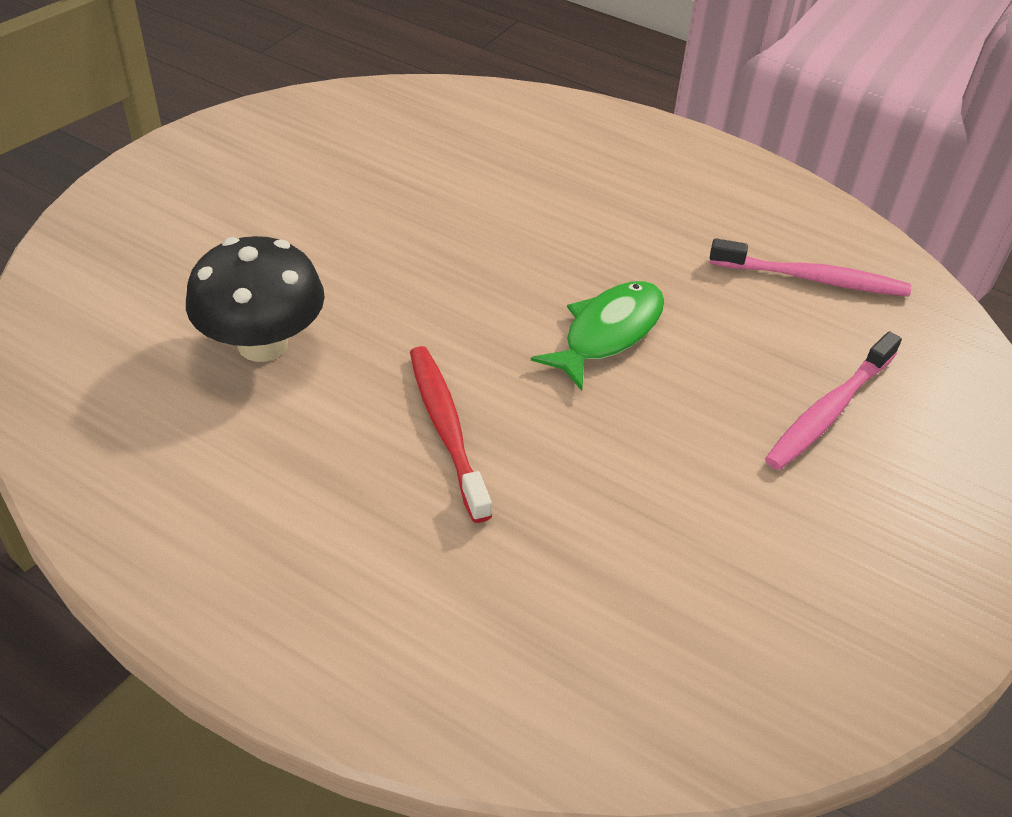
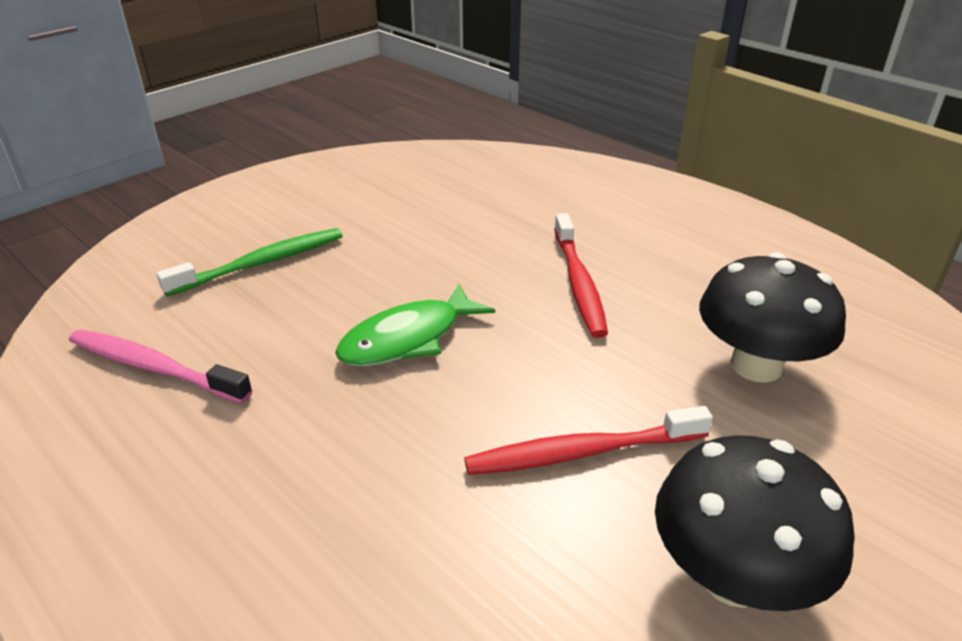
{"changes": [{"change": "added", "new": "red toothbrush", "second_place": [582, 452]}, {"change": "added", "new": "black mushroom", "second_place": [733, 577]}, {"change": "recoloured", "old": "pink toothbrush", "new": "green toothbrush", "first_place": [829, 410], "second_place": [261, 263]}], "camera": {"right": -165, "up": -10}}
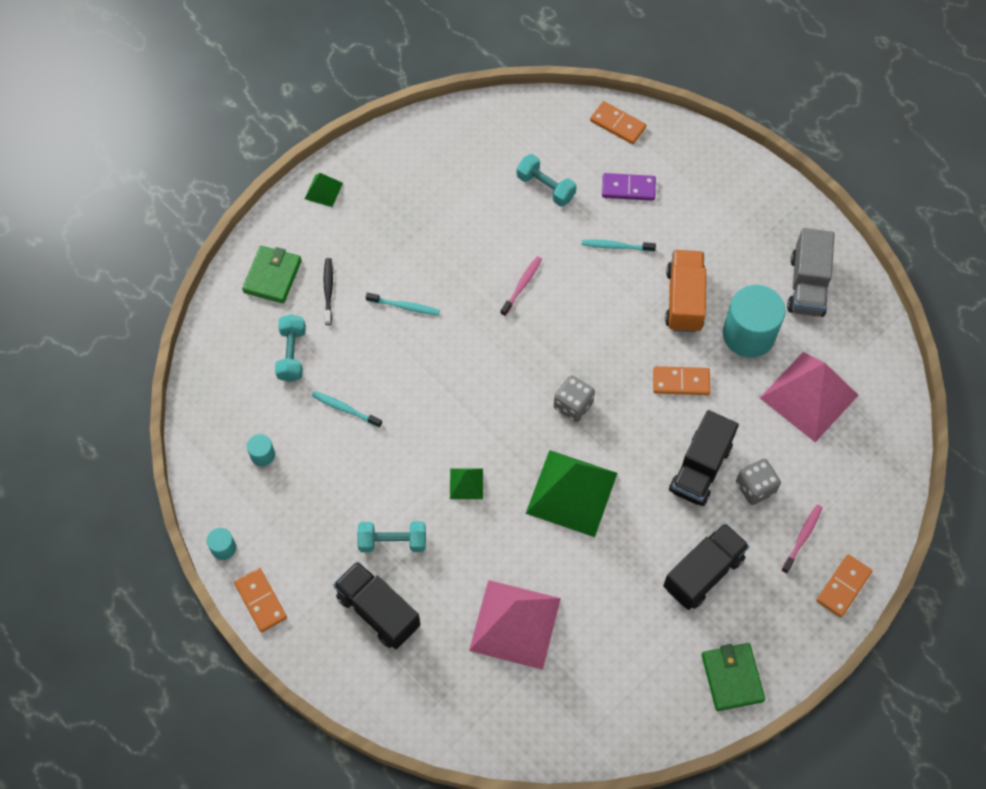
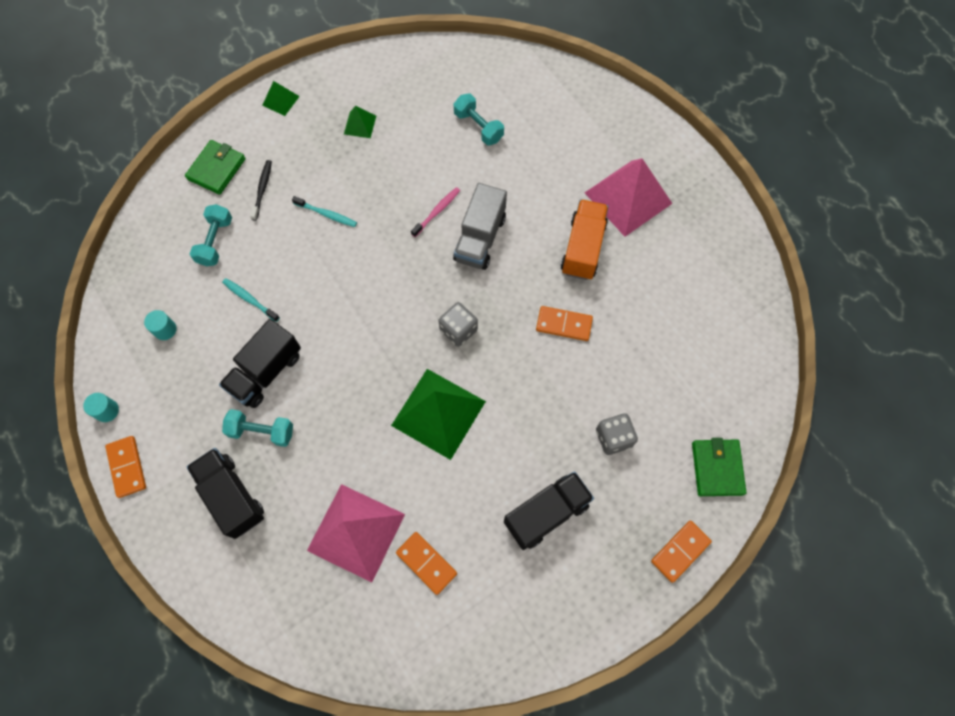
{"changes": [{"change": "removed", "old": "turquoise toothbrush", "first_place": [616, 246]}, {"change": "removed", "old": "purple domino", "first_place": [628, 188]}, {"change": "removed", "old": "turquoise cylinder", "first_place": [748, 334]}, {"change": "removed", "old": "pink toothbrush", "first_place": [802, 537]}, {"change": "moved", "old": "green pyramid", "first_place": [466, 483], "second_place": [360, 124]}, {"change": "moved", "old": "orange domino", "first_place": [618, 124], "second_place": [426, 563]}, {"change": "moved", "old": "black truck", "first_place": [700, 468], "second_place": [266, 372]}, {"change": "moved", "old": "green wallet", "first_place": [732, 677], "second_place": [717, 468]}, {"change": "moved", "old": "pink pyramid", "first_place": [809, 396], "second_place": [628, 198]}, {"change": "moved", "old": "grey truck", "first_place": [807, 285], "second_place": [480, 238]}], "camera": {"right": 10, "up": 5}}
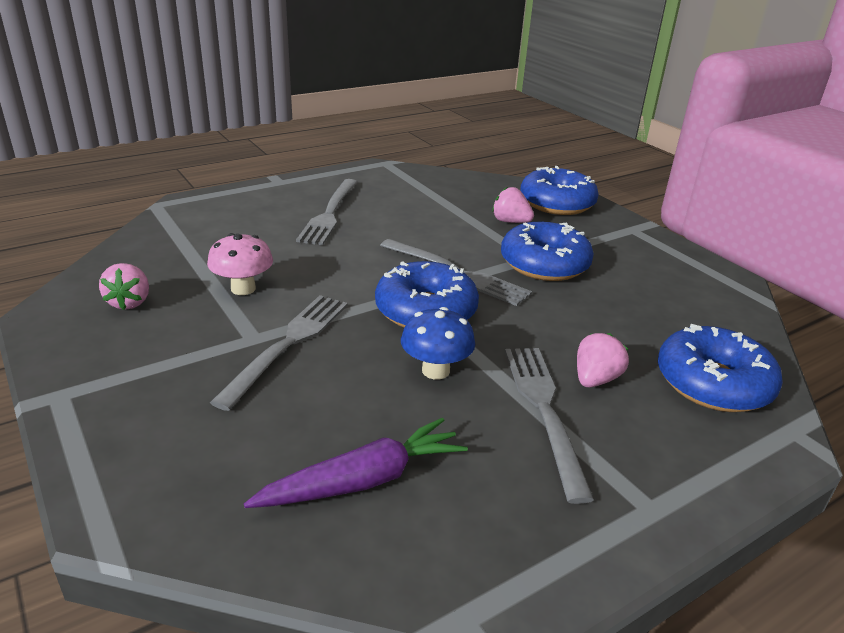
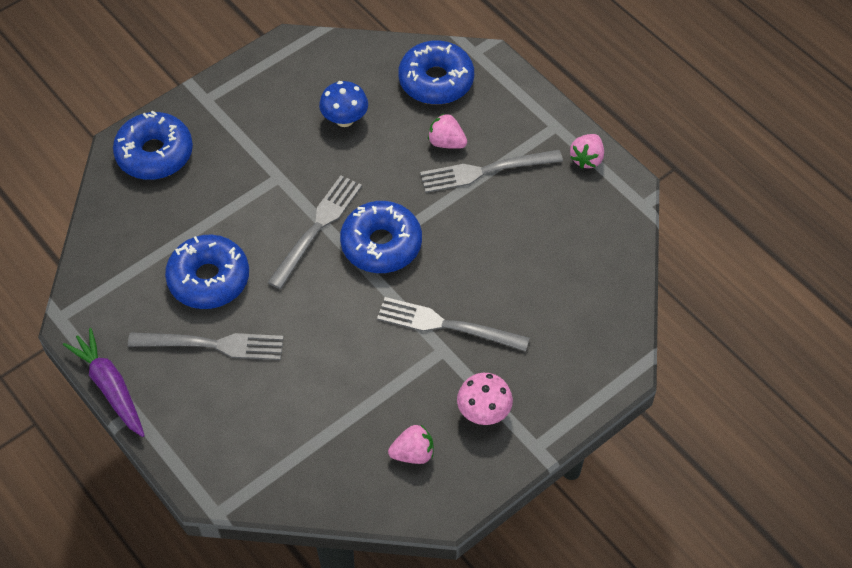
{"changes": [{"change": "moved", "old": "pink mushroom", "first_place": [243, 288], "second_place": [483, 412]}, {"change": "moved", "old": "purple carrot", "first_place": [363, 480], "second_place": [110, 387]}, {"change": "moved", "old": "blue mushroom", "first_place": [435, 370], "second_place": [344, 119]}, {"change": "moved", "old": "pink strawberry", "first_place": [510, 222], "second_place": [587, 159]}, {"change": "moved", "old": "blue donut", "first_place": [544, 264], "second_place": [209, 279]}], "camera": {"right": -95, "up": 25}}
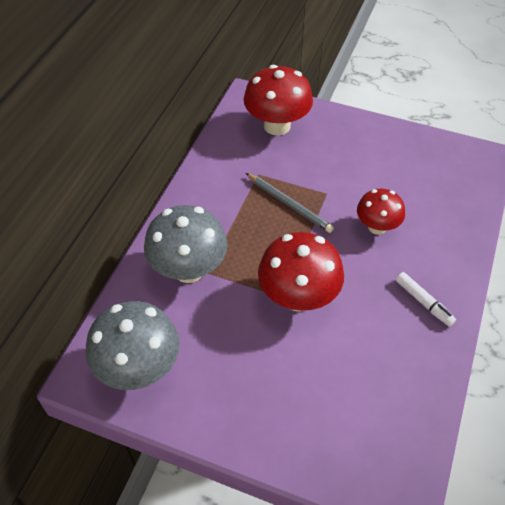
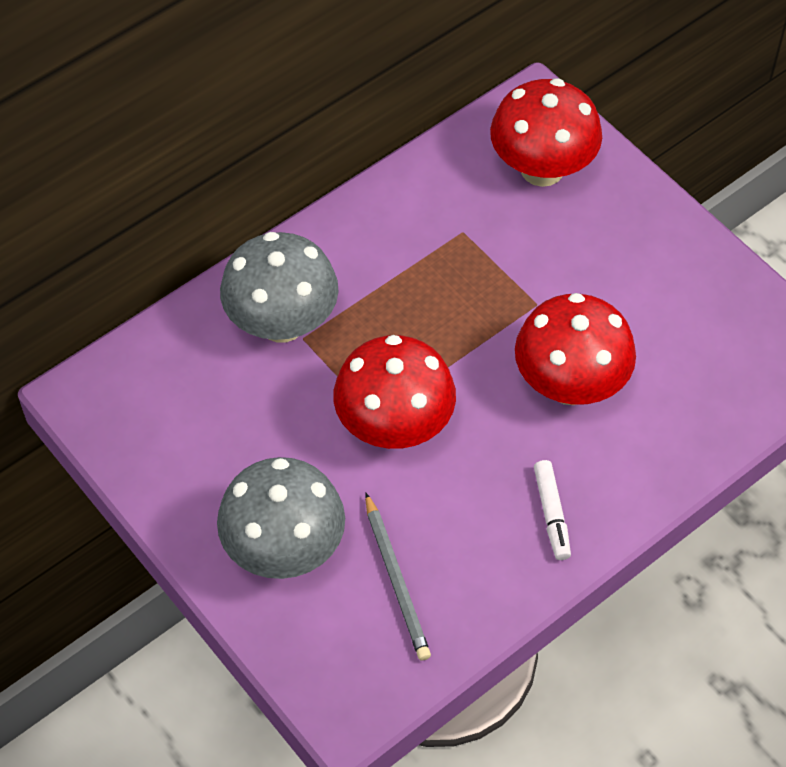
{"changes": [{"change": "moved", "old": "grey mushroom", "first_place": [139, 368], "second_place": [284, 549]}, {"change": "moved", "old": "grey pencil", "first_place": [289, 204], "second_place": [396, 580]}, {"change": "resized", "old": "red mushroom", "first_place": [377, 227], "second_place": [570, 384], "factor": 1.62}], "camera": {"right": 30, "up": 5}}
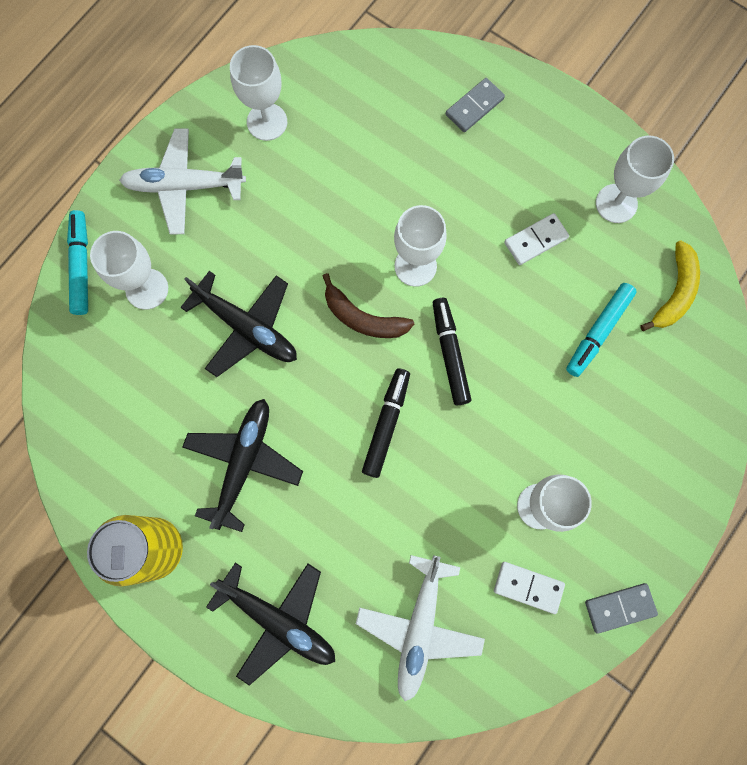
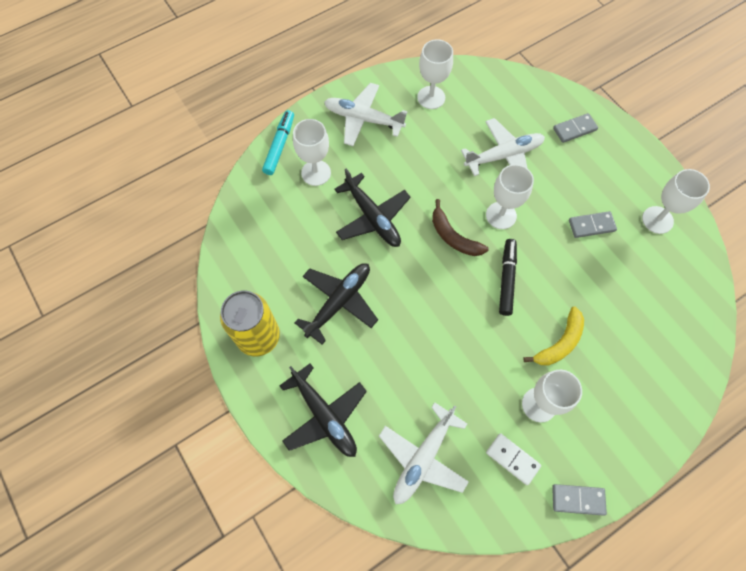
{"changes": [{"change": "removed", "old": "black marker", "first_place": [386, 424]}, {"change": "removed", "old": "turquoise marker", "first_place": [598, 332]}, {"change": "added", "new": "white plane", "second_place": [503, 156]}, {"change": "moved", "old": "yellow banana", "first_place": [674, 292], "second_place": [559, 343]}, {"change": "recoloured", "old": "white domino", "new": "grey domino", "first_place": [536, 240], "second_place": [591, 226]}], "camera": {"right": 20, "up": -10}}
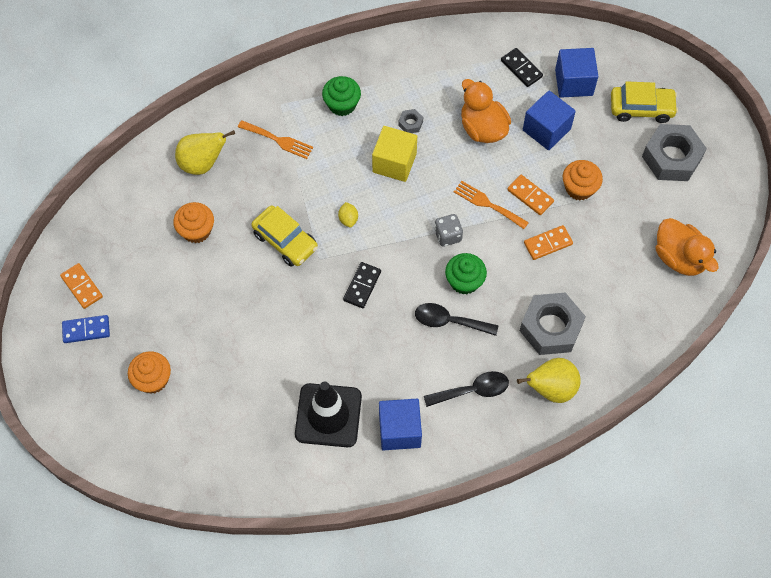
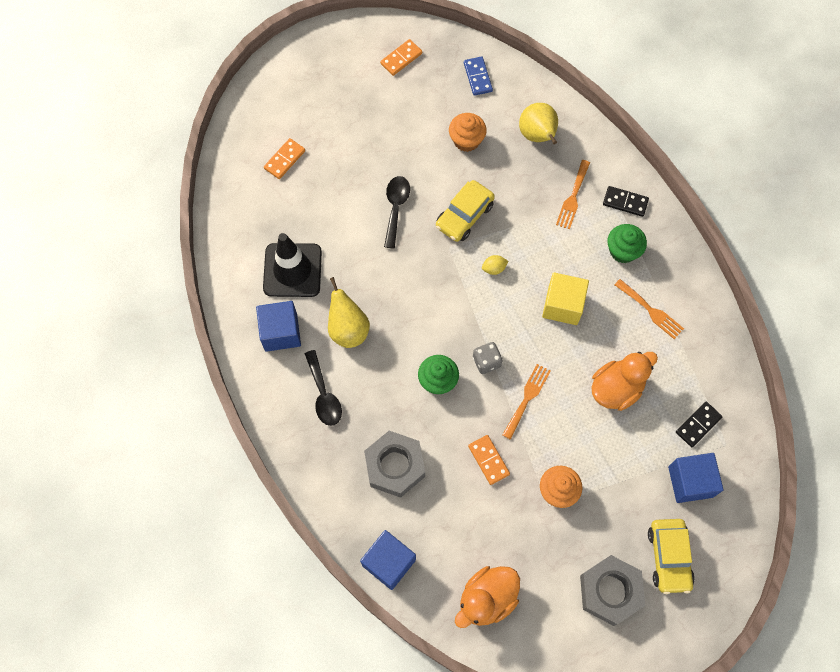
{"changes": [{"change": "removed", "old": "orange cupcake", "first_place": [153, 379]}, {"change": "removed", "old": "grey nut", "first_place": [410, 123]}, {"change": "added", "new": "orange fork", "second_place": [651, 311]}, {"change": "moved", "old": "blue domino", "first_place": [86, 330], "second_place": [478, 77]}, {"change": "moved", "old": "black domino", "first_place": [362, 286], "second_place": [625, 202]}, {"change": "moved", "old": "black spoon", "first_place": [449, 321], "second_place": [396, 208]}, {"change": "moved", "old": "orange domino", "first_place": [530, 196], "second_place": [285, 160]}, {"change": "moved", "old": "yellow pear", "first_place": [551, 388], "second_place": [348, 329]}, {"change": "moved", "old": "blue cube", "first_place": [546, 129], "second_place": [389, 562]}], "camera": {"right": 85, "up": 5}}
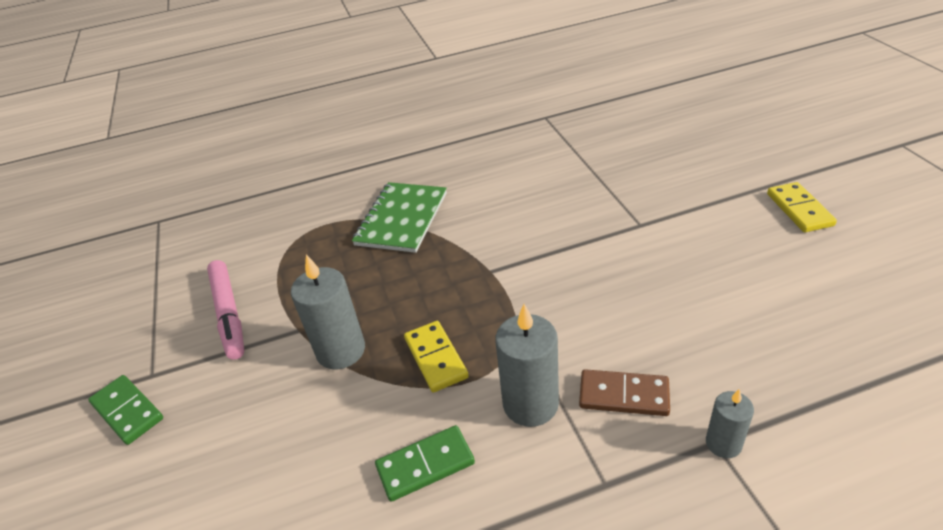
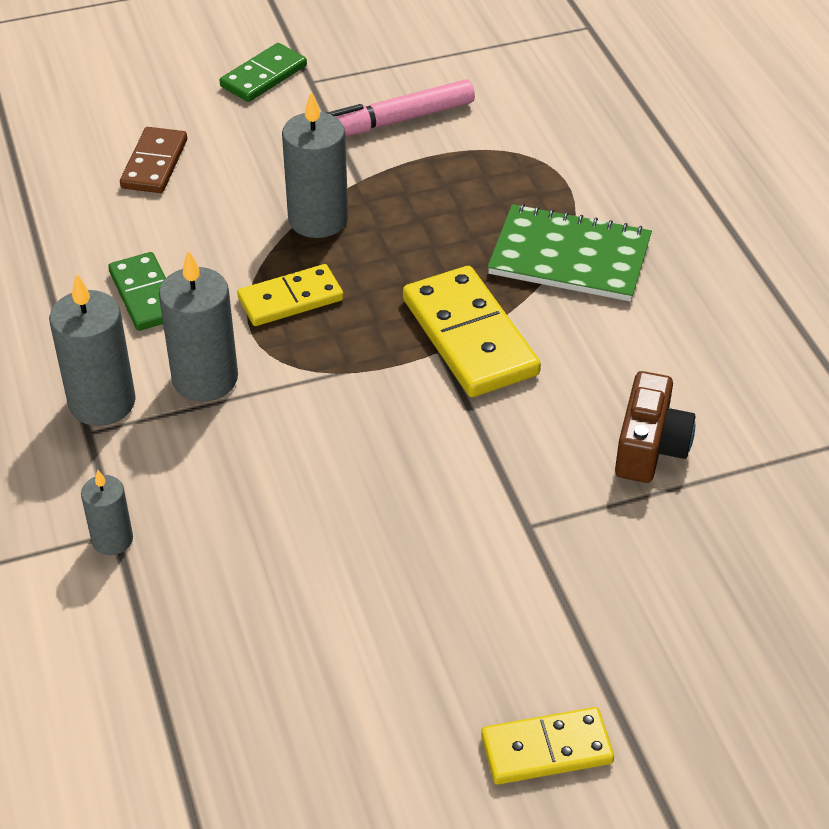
{"changes": [{"change": "added", "new": "grey candle", "second_place": [102, 402]}, {"change": "added", "new": "yellow domino", "second_place": [470, 336]}, {"change": "added", "new": "brown camera", "second_place": [650, 447]}, {"change": "moved", "old": "brown domino", "first_place": [623, 395], "second_place": [154, 164]}], "camera": {"right": 85, "up": 5}}
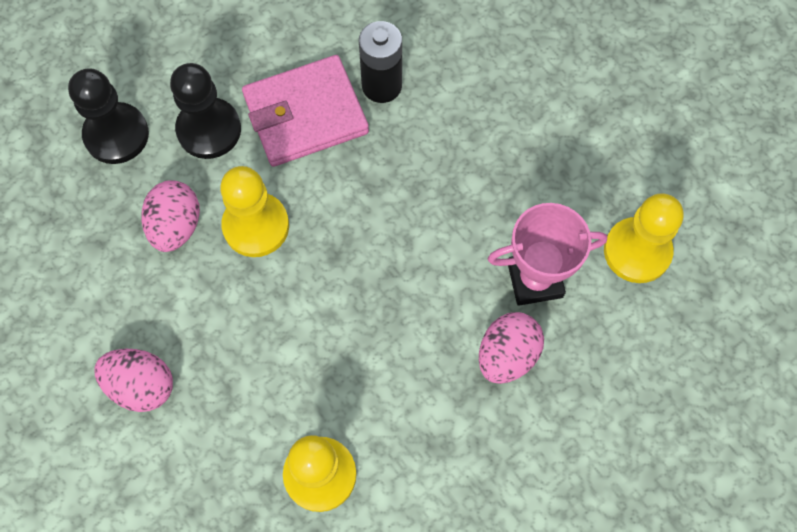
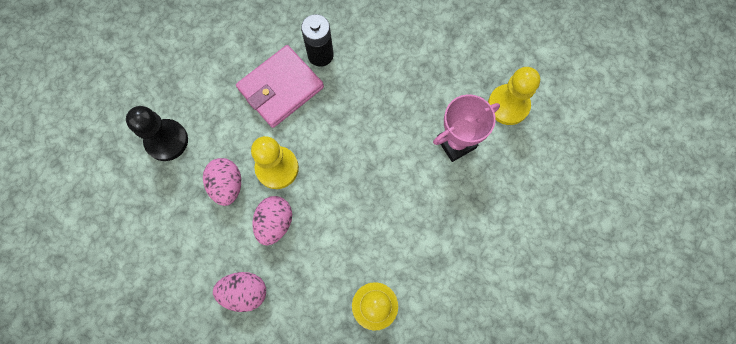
{"changes": [{"change": "removed", "old": "black pawn", "first_place": [209, 130]}, {"change": "moved", "old": "pink egg", "first_place": [507, 355], "second_place": [275, 223]}], "camera": {"right": -20, "up": 5}}
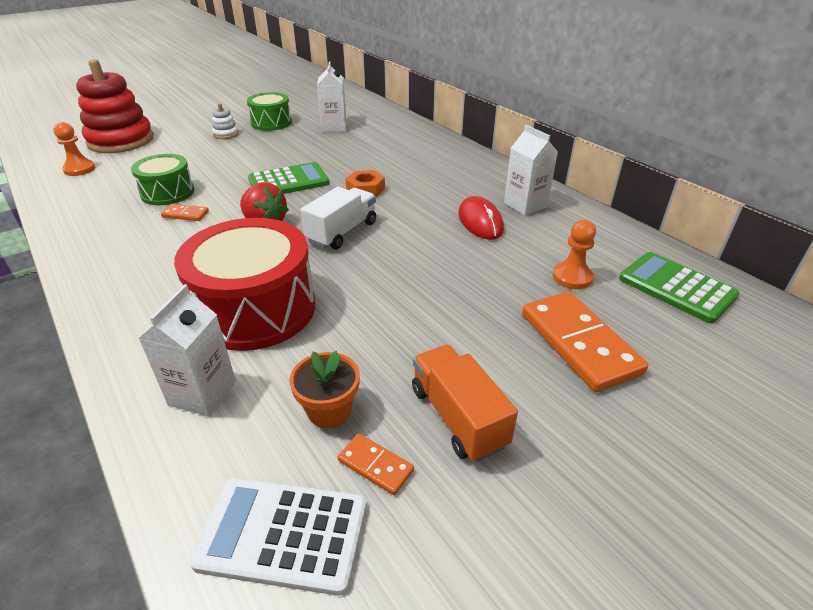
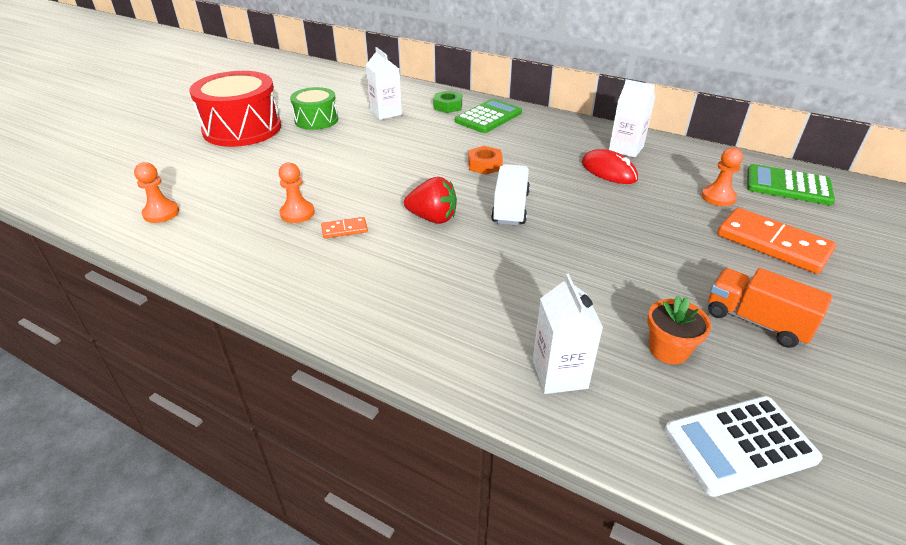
{"changes": [{"change": "removed", "old": "red stacking toy", "first_place": [121, 141]}, {"change": "removed", "old": "white stacking toy", "first_place": [226, 134]}, {"change": "removed", "old": "orange domino", "first_place": [375, 465]}, {"change": "added", "new": "green nut", "second_place": [448, 106]}, {"change": "moved", "old": "red drum", "first_place": [255, 309], "second_place": [242, 129]}, {"change": "moved", "old": "green calculator", "first_place": [288, 181], "second_place": [488, 117]}, {"change": "replaced", "old": "green drum", "new": "orange pawn", "first_place": [168, 193], "second_place": [297, 213]}], "camera": {"right": -25, "up": 0}}
